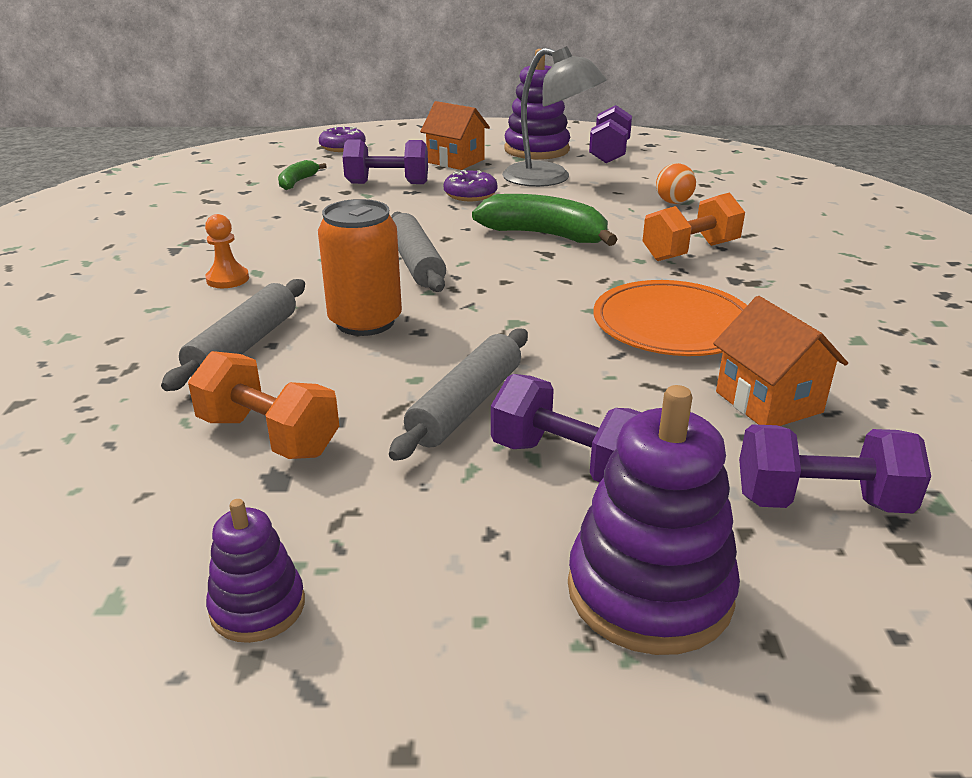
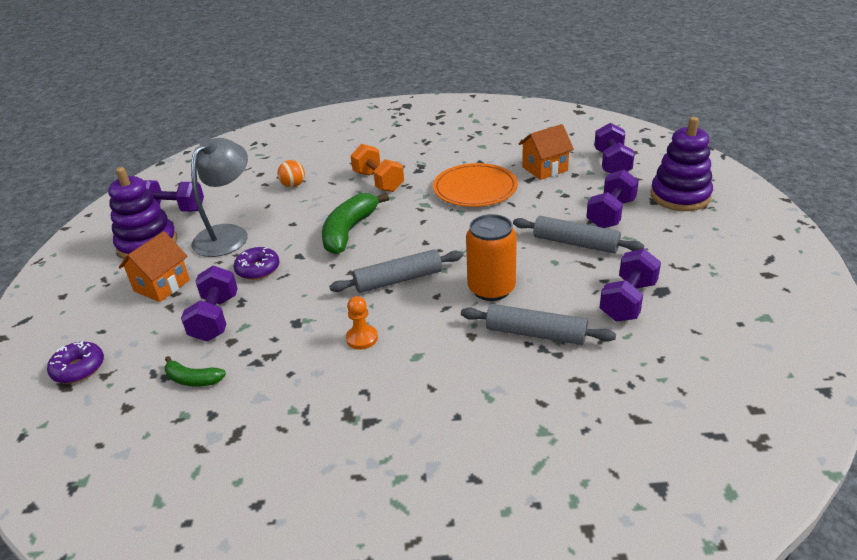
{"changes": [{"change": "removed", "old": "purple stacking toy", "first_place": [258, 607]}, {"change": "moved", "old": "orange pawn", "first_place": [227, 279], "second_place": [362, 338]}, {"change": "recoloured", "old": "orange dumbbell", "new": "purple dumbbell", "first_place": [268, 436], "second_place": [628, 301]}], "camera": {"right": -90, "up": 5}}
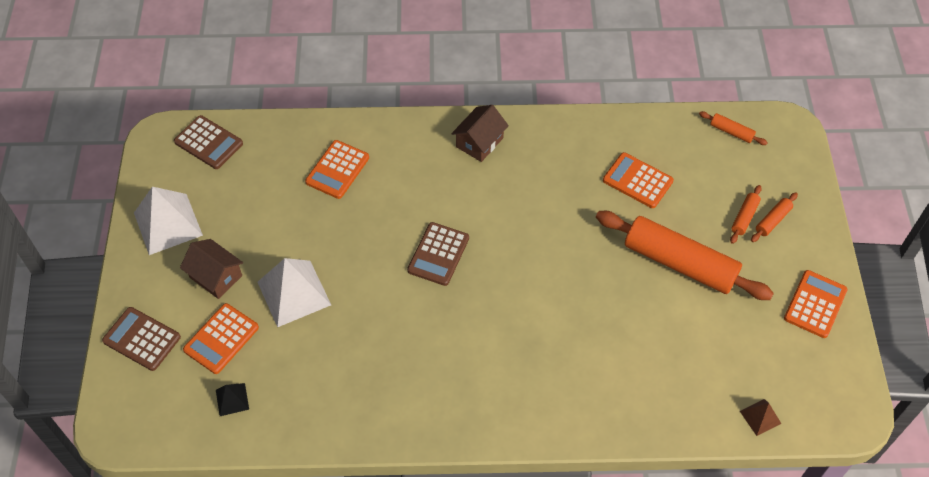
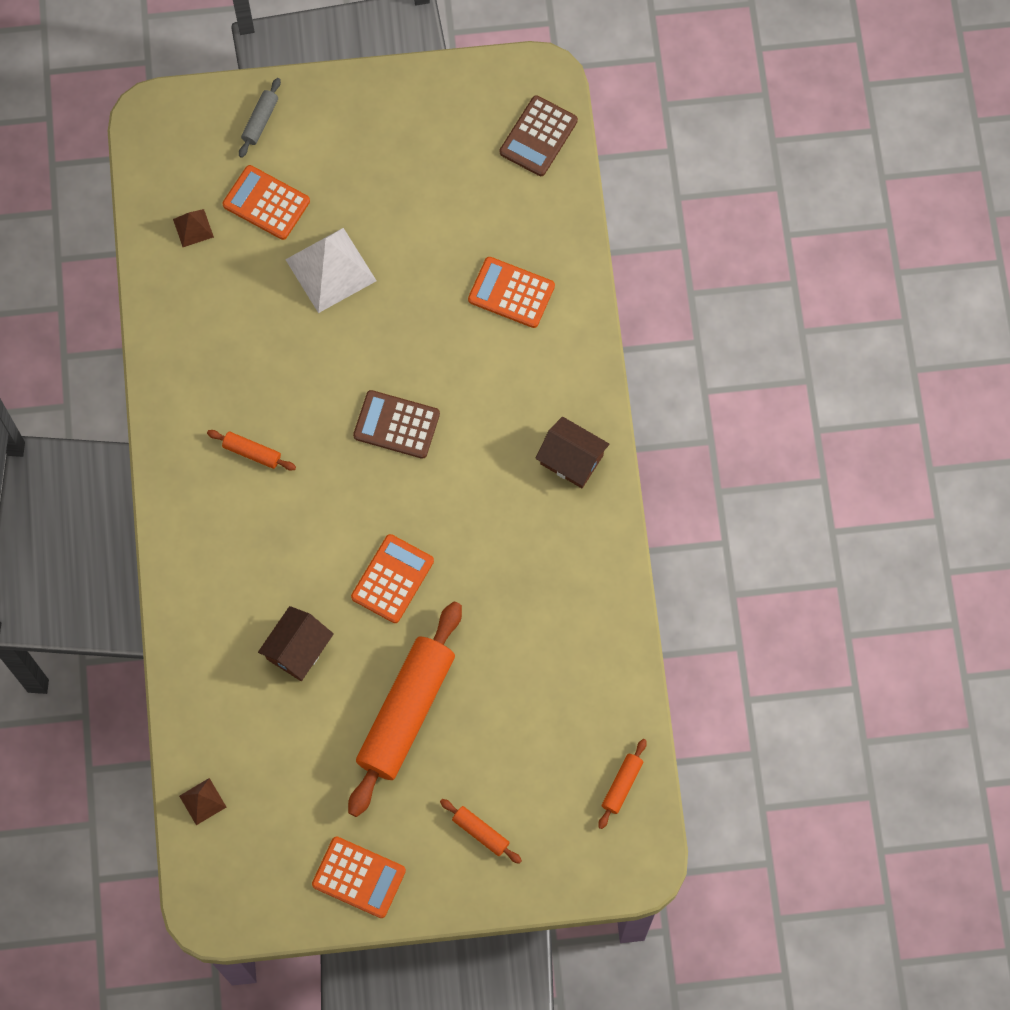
{"changes": [{"change": "removed", "old": "white pyramid", "first_place": [168, 224]}, {"change": "moved", "old": "brown house", "first_place": [216, 276], "second_place": [298, 649]}, {"change": "moved", "old": "orange calculator", "first_place": [637, 181], "second_place": [392, 579]}, {"change": "moved", "old": "orange rolling pin", "first_place": [744, 217], "second_place": [252, 453]}, {"change": "replaced", "old": "brown calculator", "new": "grey rolling pin", "first_place": [142, 339], "second_place": [260, 121]}, {"change": "recoloured", "old": "black pyramid", "new": "brown pyramid", "first_place": [232, 399], "second_place": [193, 228]}], "camera": {"right": 85, "up": 15}}
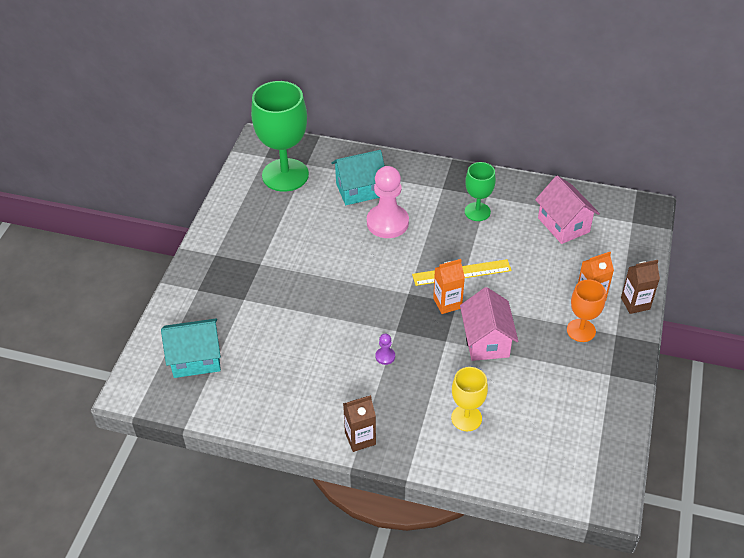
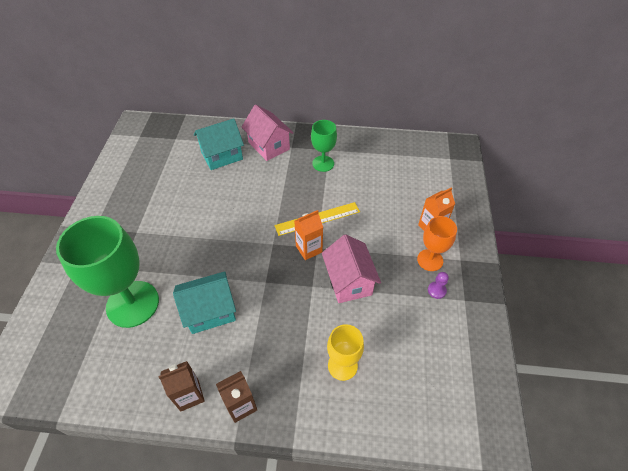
{"changes": [{"change": "removed", "old": "pink pawn", "first_place": [387, 223]}, {"change": "moved", "old": "turquoise house", "first_place": [196, 359], "second_place": [210, 311]}, {"change": "moved", "old": "green goblet", "first_place": [285, 175], "second_place": [133, 304]}, {"change": "moved", "old": "purple pawn", "first_place": [385, 356], "second_place": [436, 290]}, {"change": "moved", "old": "pink house", "first_place": [563, 225], "second_place": [269, 146]}, {"change": "moved", "old": "brown carton", "first_place": [635, 303], "second_place": [189, 395]}], "camera": {"right": -10, "up": 5}}
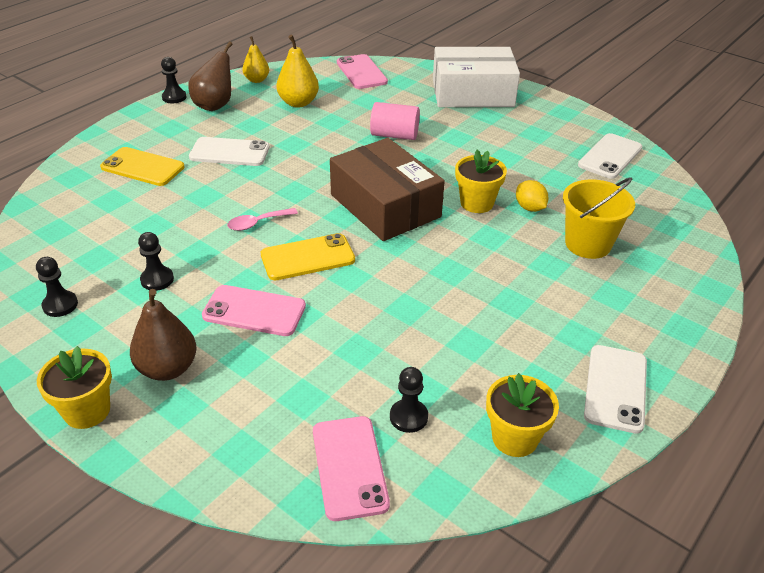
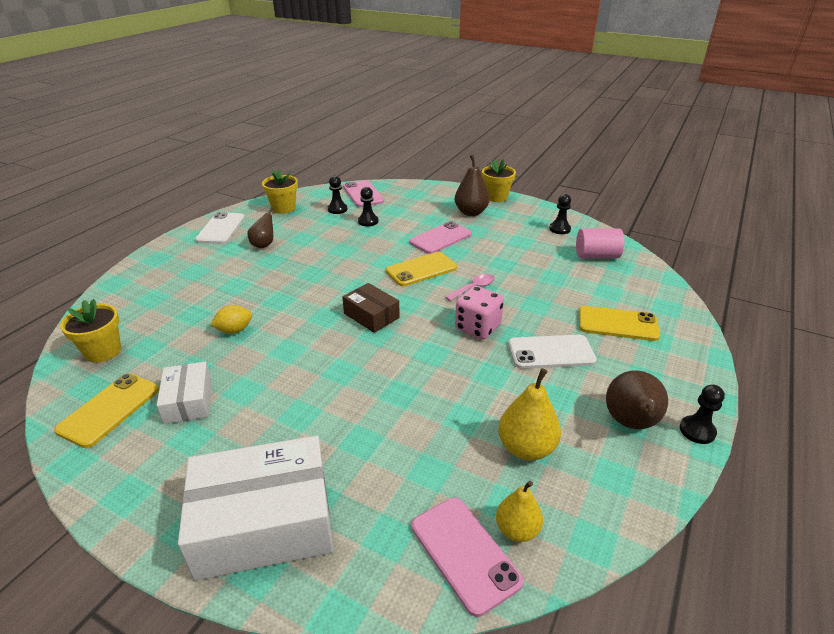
{"changes": [{"change": "removed", "old": "yellow bucket", "first_place": [588, 244]}, {"change": "added", "new": "white box", "second_place": [188, 401]}, {"change": "added", "new": "brown pear", "second_place": [264, 245]}, {"change": "added", "new": "pink dice", "second_place": [477, 327]}, {"change": "moved", "old": "black pawn", "first_place": [157, 279], "second_place": [368, 221]}, {"change": "moved", "old": "yellow pear", "first_place": [257, 80], "second_place": [517, 530]}, {"change": "moved", "old": "pink cylinder", "first_place": [394, 135], "second_place": [596, 256]}, {"change": "moved", "old": "yellow flower pot", "first_place": [477, 203], "second_place": [103, 351]}, {"change": "recoloured", "old": "white phone", "new": "yellow phone", "first_place": [610, 156], "second_place": [109, 409]}, {"change": "turned", "old": "pink phone", "first_place": [254, 311], "second_place": [440, 238], "degrees": -45}, {"change": "turned", "old": "yellow lemon", "first_place": [530, 208], "second_place": [234, 330], "degrees": -75}, {"change": "resized", "old": "brown box", "first_place": [385, 205], "second_place": [371, 315], "factor": 0.53}], "camera": {"right": 170, "up": -5}}
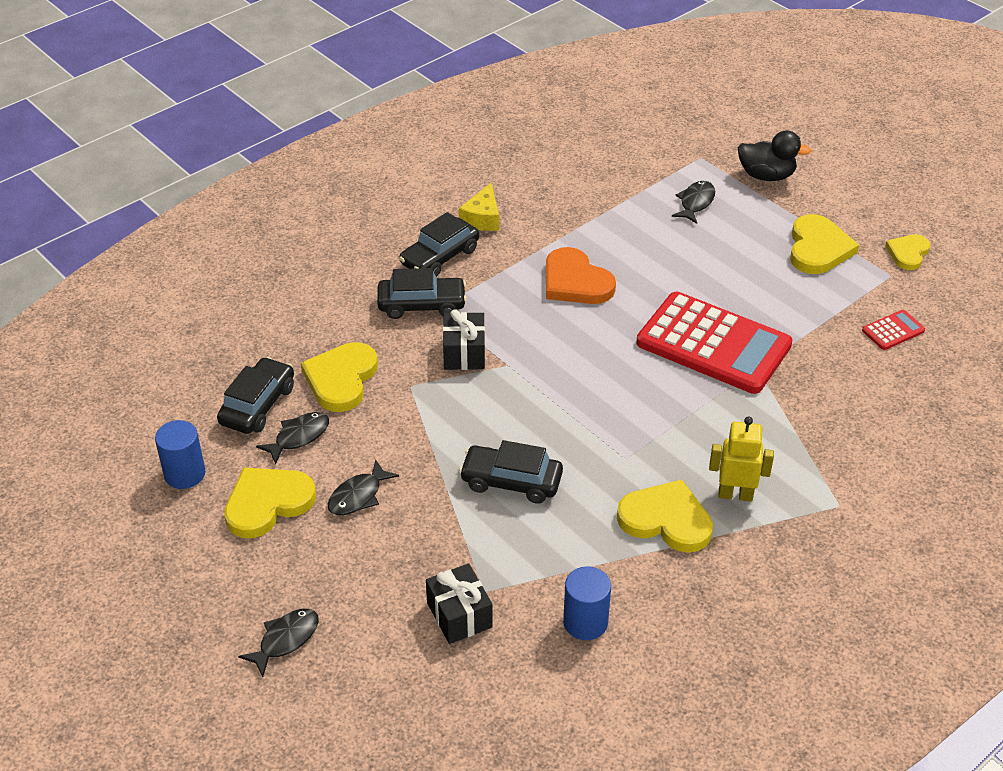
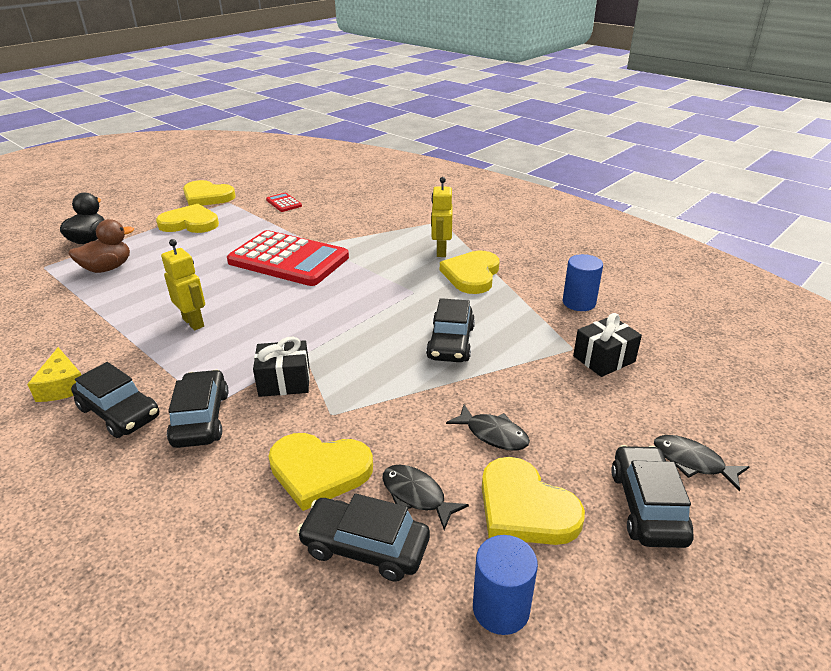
{"changes": [{"change": "added", "new": "black car", "second_place": [647, 506]}, {"change": "replaced", "old": "orange heart", "new": "yellow robot", "first_place": [575, 282], "second_place": [194, 322]}, {"change": "replaced", "old": "black fish", "new": "brown duck", "first_place": [695, 203], "second_place": [107, 268]}, {"change": "turned", "old": "yellow cheese", "first_place": [482, 218], "second_place": [63, 386], "degrees": 60}, {"change": "turned", "old": "red calculator", "first_place": [713, 344], "second_place": [288, 260], "degrees": 90}, {"change": "resized", "old": "yellow heart", "first_place": [908, 253], "second_place": [207, 197], "factor": 1.62}], "camera": {"right": -95, "up": -10}}
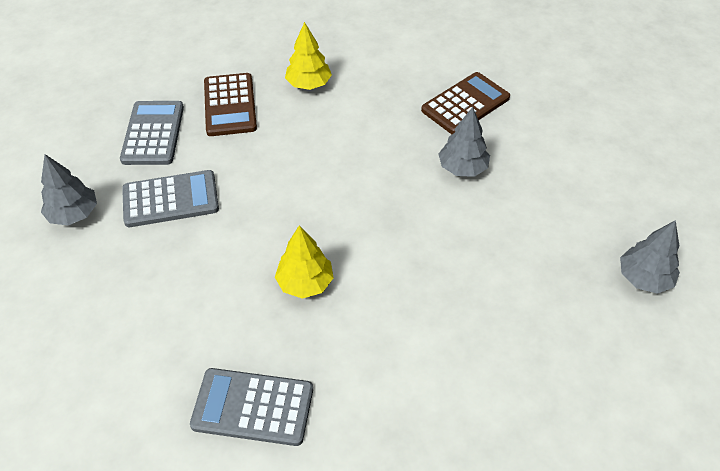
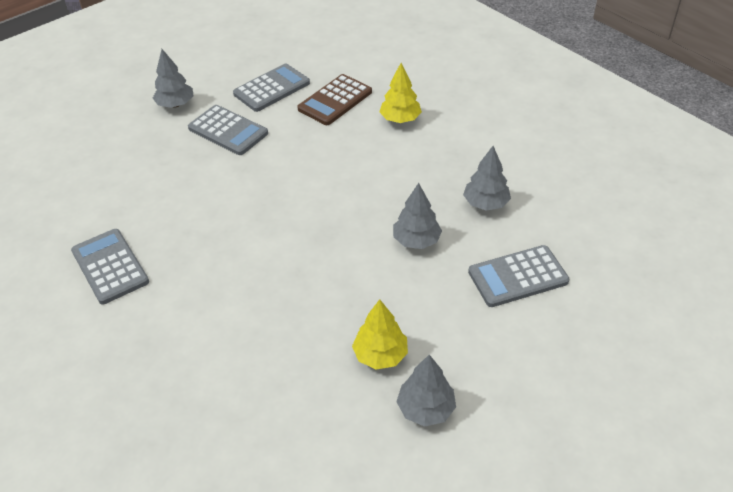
{"changes": [{"change": "added", "new": "grey calculator", "second_place": [518, 277]}, {"change": "moved", "old": "yellow tree", "first_place": [305, 283], "second_place": [380, 355]}, {"change": "replaced", "old": "brown calculator", "new": "grey tree", "first_place": [465, 104], "second_place": [486, 203]}], "camera": {"right": 50, "up": -5}}
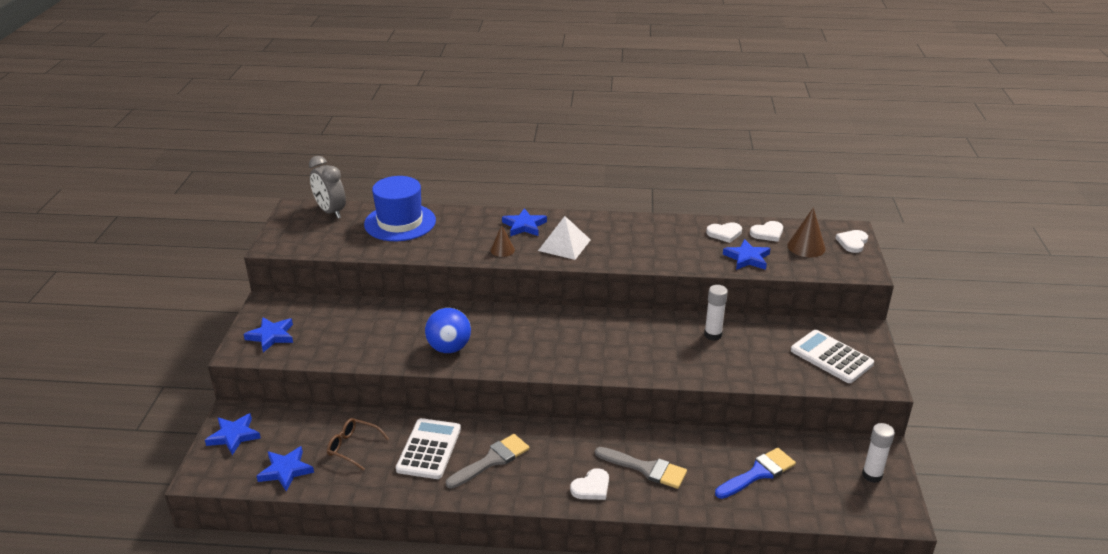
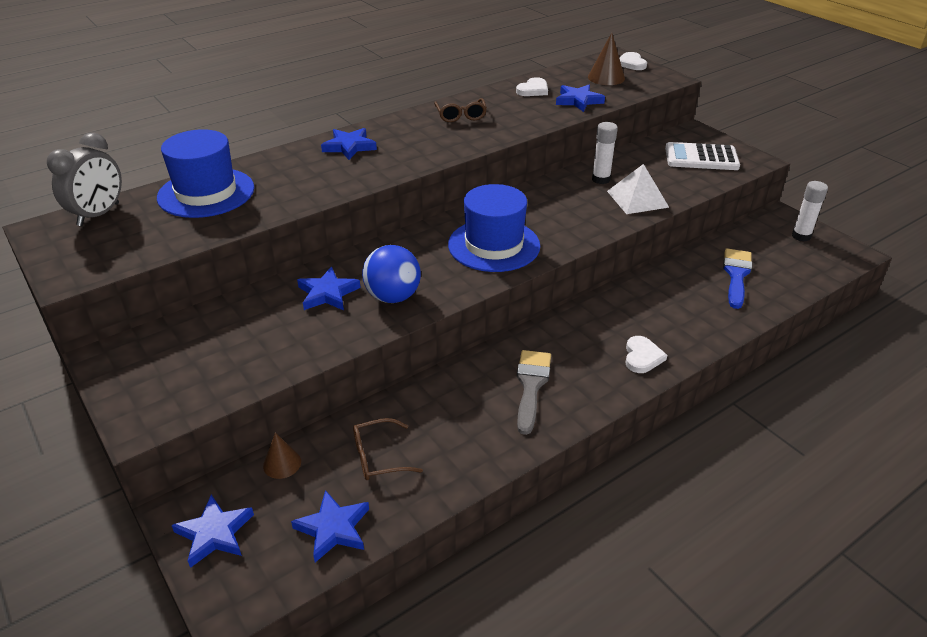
{"changes": [{"change": "removed", "old": "white calculator", "first_place": [429, 449]}, {"change": "removed", "old": "grey brush", "first_place": [646, 469]}, {"change": "removed", "old": "white heart", "first_place": [767, 233]}, {"change": "added", "new": "brown glasses", "second_place": [461, 116]}, {"change": "added", "new": "blue hat", "second_place": [494, 245]}, {"change": "moved", "old": "blue star", "first_place": [271, 336], "second_place": [328, 293]}, {"change": "moved", "old": "brown cone", "first_place": [502, 250], "second_place": [282, 463]}, {"change": "moved", "old": "white pyramid", "first_place": [564, 245], "second_place": [637, 199]}, {"change": "turned", "old": "grey clock", "first_place": [330, 212], "second_place": [99, 214], "degrees": -75}], "camera": {"right": -40, "up": 5}}
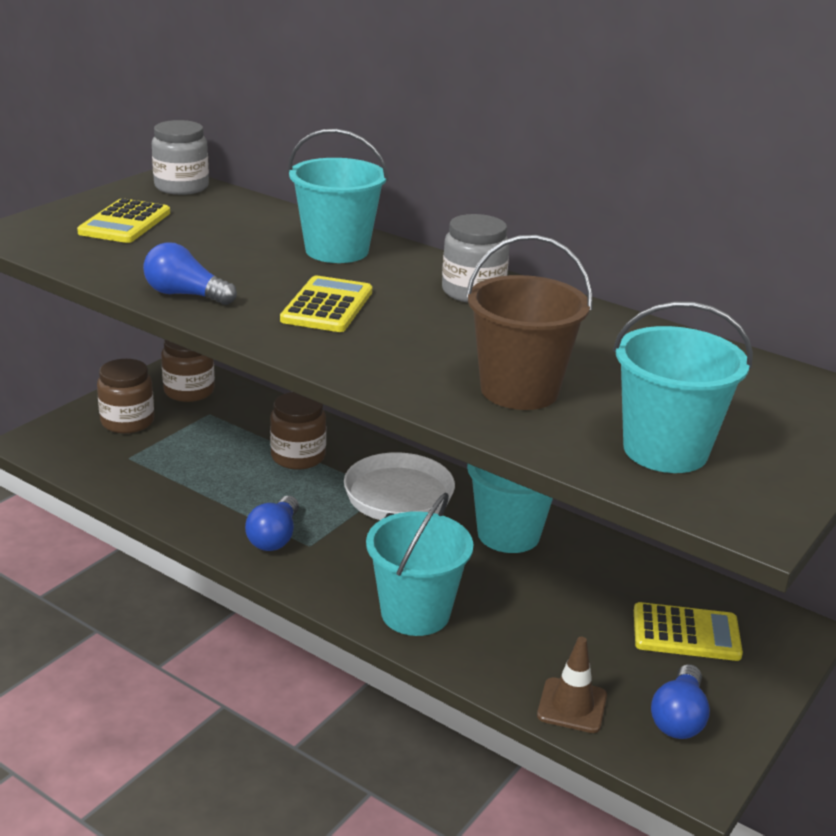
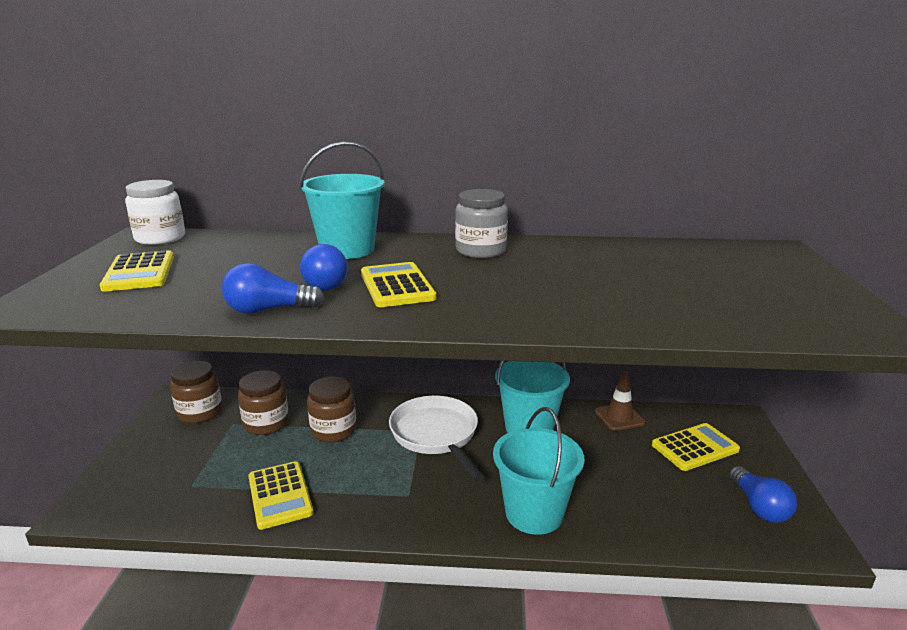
{"changes": [{"change": "removed", "old": "brown bucket", "first_place": [519, 390]}, {"change": "removed", "old": "turquoise bucket", "first_place": [665, 450]}, {"change": "added", "new": "yellow calculator", "second_place": [280, 495]}, {"change": "moved", "old": "brown jar", "first_place": [127, 422], "second_place": [266, 423]}, {"change": "moved", "old": "blue light bulb", "first_place": [274, 537], "second_place": [324, 283]}, {"change": "moved", "old": "brown traffic cone", "first_place": [572, 705], "second_place": [619, 417]}, {"change": "recoloured", "old": "grey jar", "new": "white jar", "first_place": [181, 187], "second_place": [160, 238]}], "camera": {"right": -30, "up": -5}}
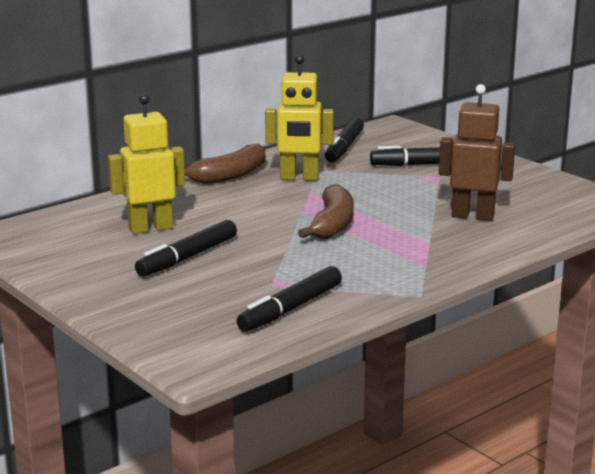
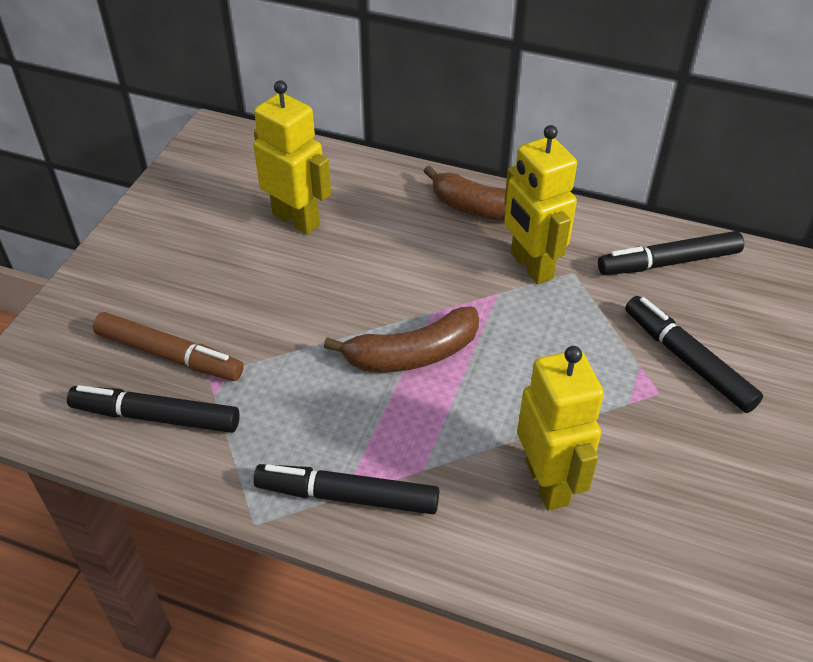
{"changes": [{"change": "added", "new": "brown marker", "second_place": [169, 355]}, {"change": "moved", "old": "black marker", "first_place": [187, 257], "second_place": [347, 496]}, {"change": "recoloured", "old": "brown robot", "new": "yellow robot", "first_place": [472, 216], "second_place": [547, 482]}], "camera": {"right": 60, "up": 25}}
